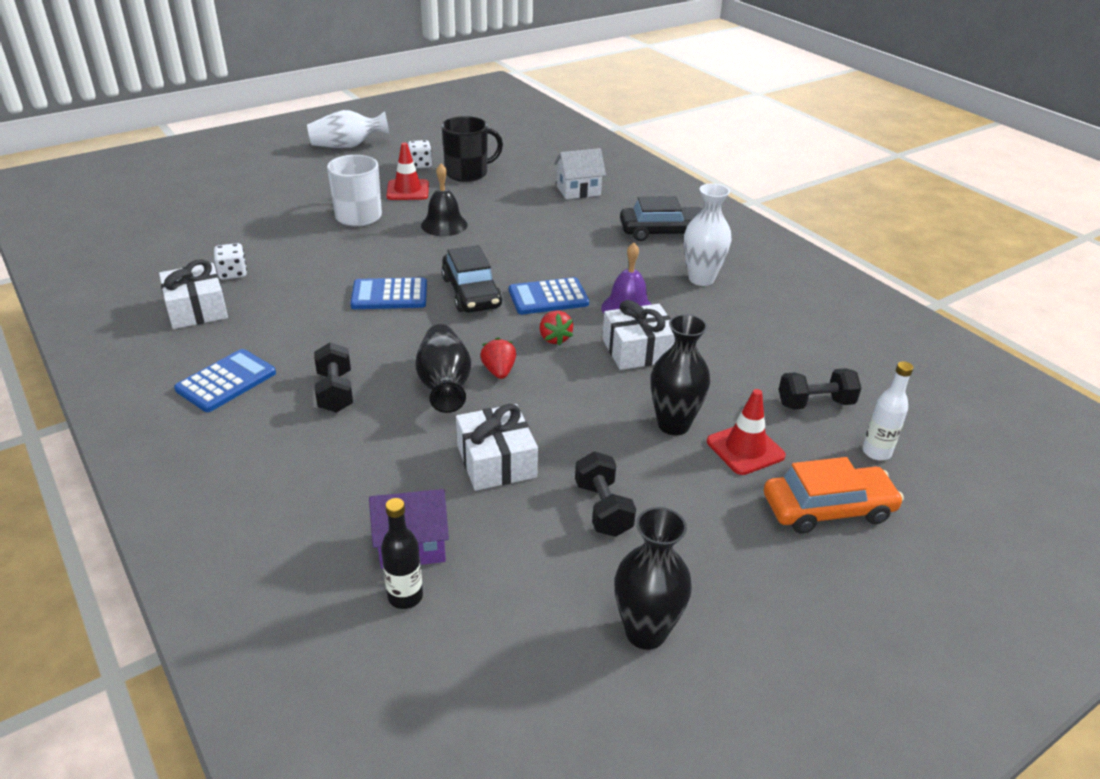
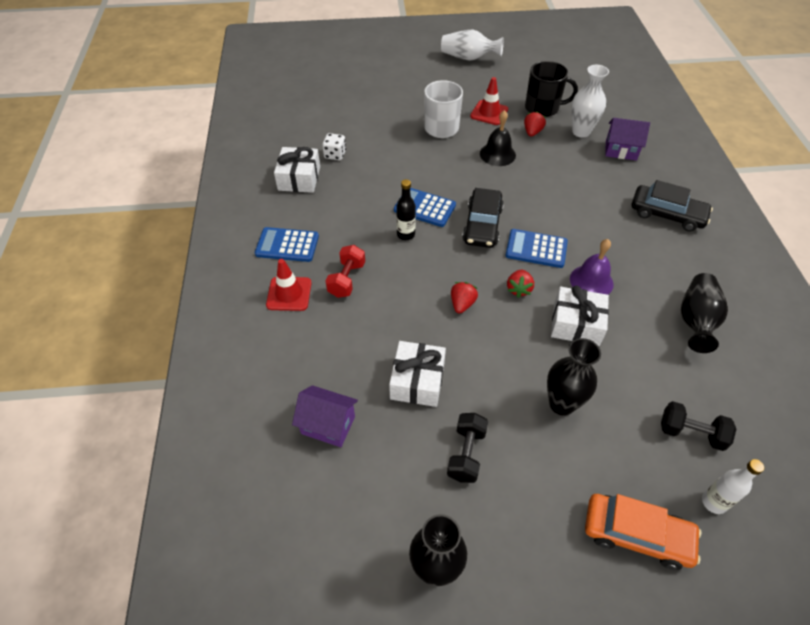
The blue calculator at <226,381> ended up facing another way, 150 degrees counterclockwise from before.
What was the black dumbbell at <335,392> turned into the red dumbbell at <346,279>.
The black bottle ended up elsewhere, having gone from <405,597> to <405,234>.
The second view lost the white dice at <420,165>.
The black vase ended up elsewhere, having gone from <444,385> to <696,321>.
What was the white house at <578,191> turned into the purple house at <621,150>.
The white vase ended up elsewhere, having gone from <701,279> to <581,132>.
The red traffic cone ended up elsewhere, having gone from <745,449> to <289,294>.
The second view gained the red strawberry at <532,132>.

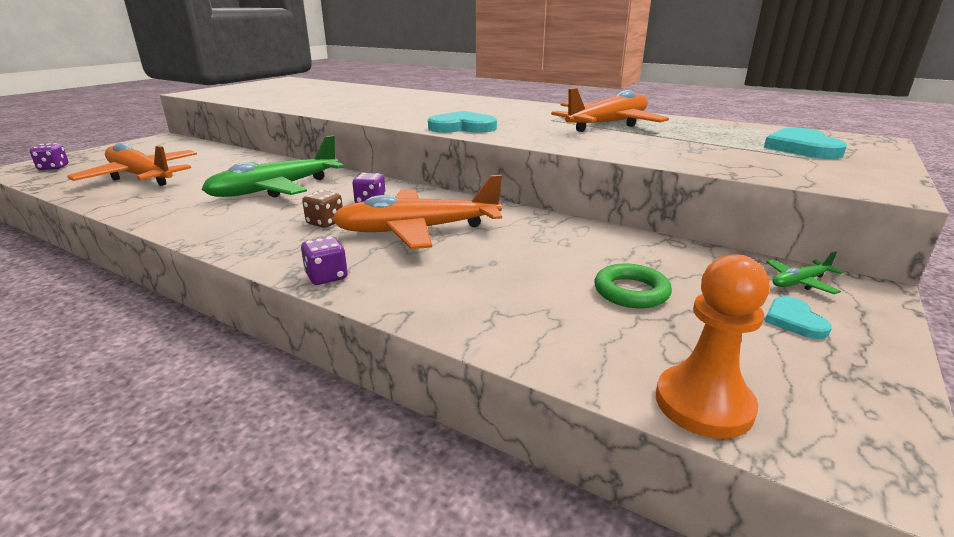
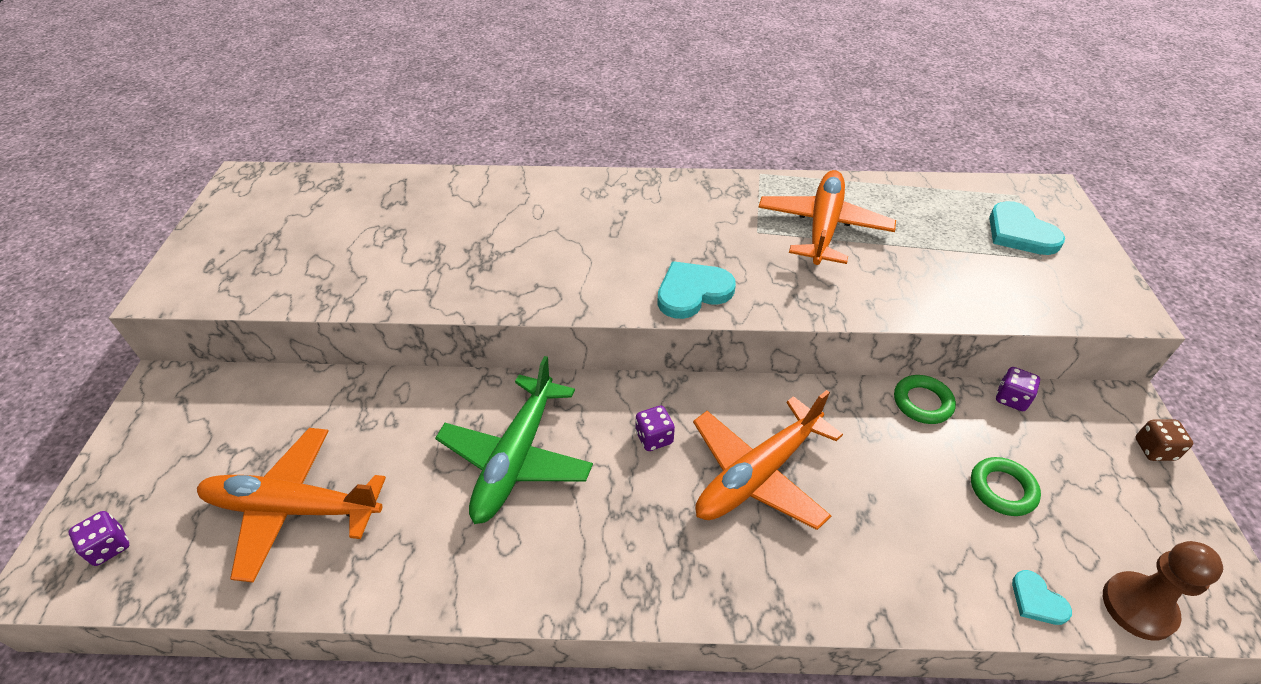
The purple dice ended up elsewhere, having gone from <326,277> to <1011,398>.
The brown dice ended up elsewhere, having gone from <325,223> to <1154,449>.
What was the orange pawn at <703,404> turned into the brown pawn at <1138,607>.
The turquoise heart ended up elsewhere, having gone from <794,320> to <1037,600>.
The second view lost the green plane at <800,282>.
The second view gained the green ring at <922,402>.

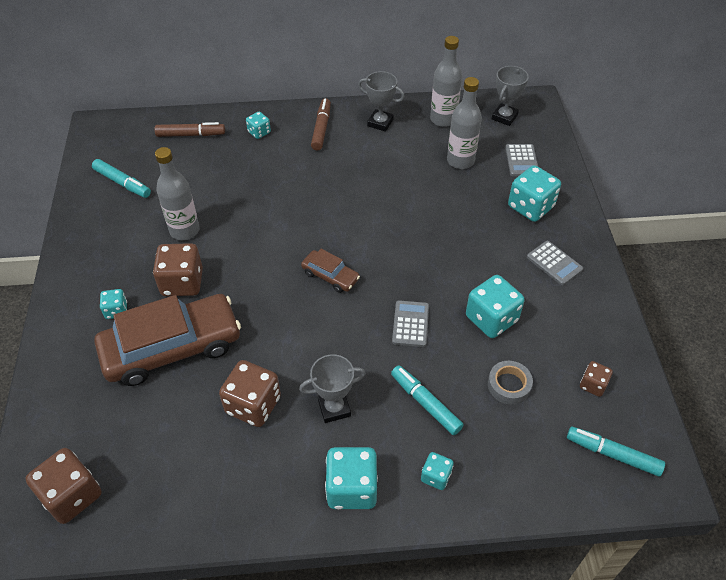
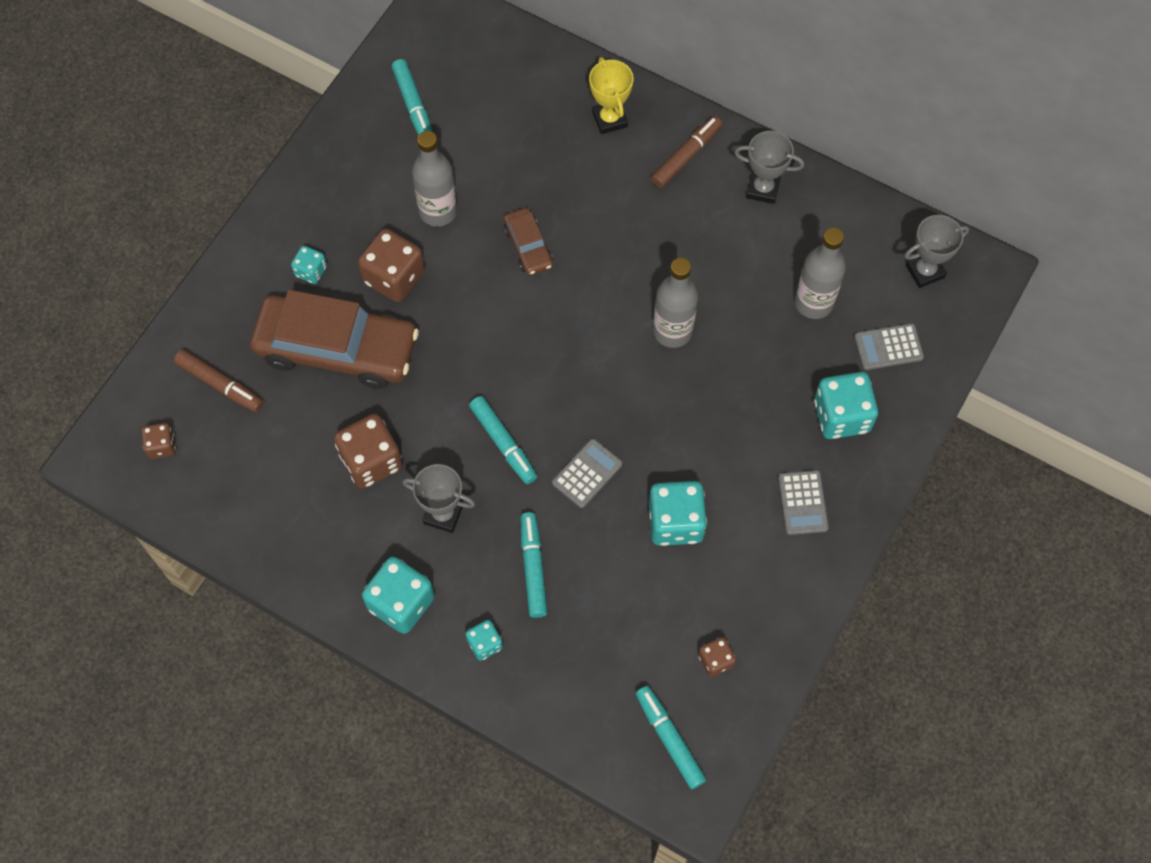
The size of the brown dice at <72,495> changed by a factor of 0.54.
The brown marker ended up elsewhere, having gone from <191,135> to <220,385>.
Where the turquoise dice stood at <259,132>, the yellow trophy came to stand at <609,119>.
The brown car ended up elsewhere, having gone from <330,276> to <528,246>.
The grey trophy at <380,123> ended up facing another way, 45 degrees counterclockwise from before.
The grey bottle ended up elsewhere, having gone from <443,119> to <672,331>.
The second view lost the grey tape at <509,385>.
The grey calculator at <521,161> ended up facing another way, 45 degrees clockwise from before.
The second view gained the turquoise marker at <503,443>.

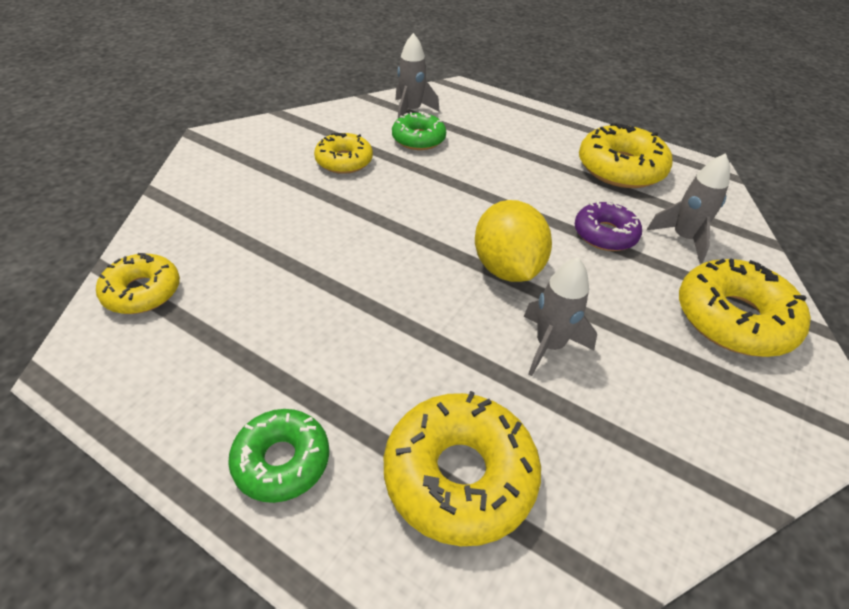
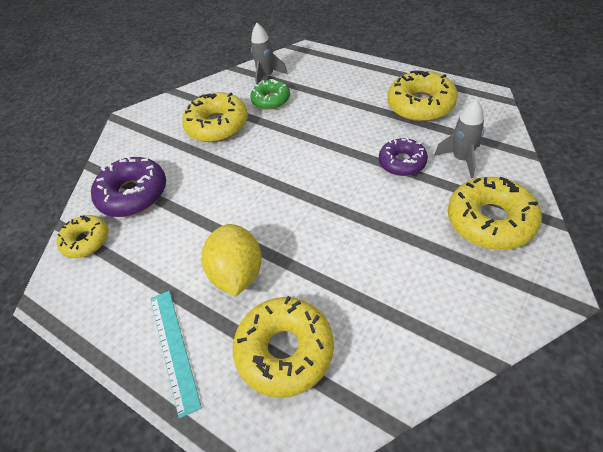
Where the green donut stood at <282,461>, the turquoise ruler came to stand at <174,348>.
The size of the yellow donut at <344,161> changed by a factor of 1.58.
The yellow lemon ended up elsewhere, having gone from <507,268> to <238,273>.
The second view lost the grey rocket at <549,345>.
The second view gained the purple donut at <133,194>.

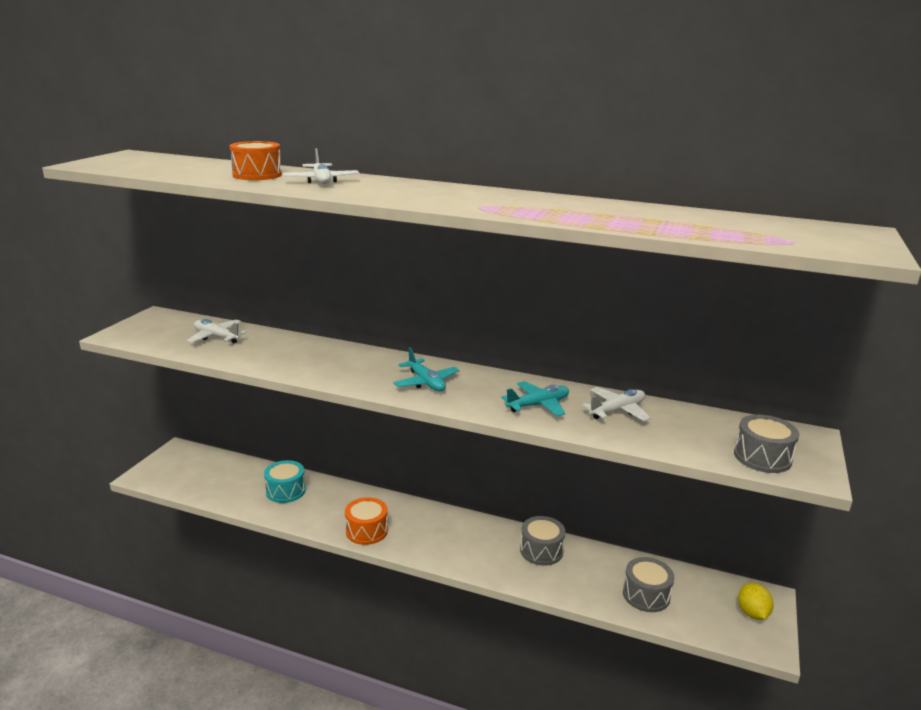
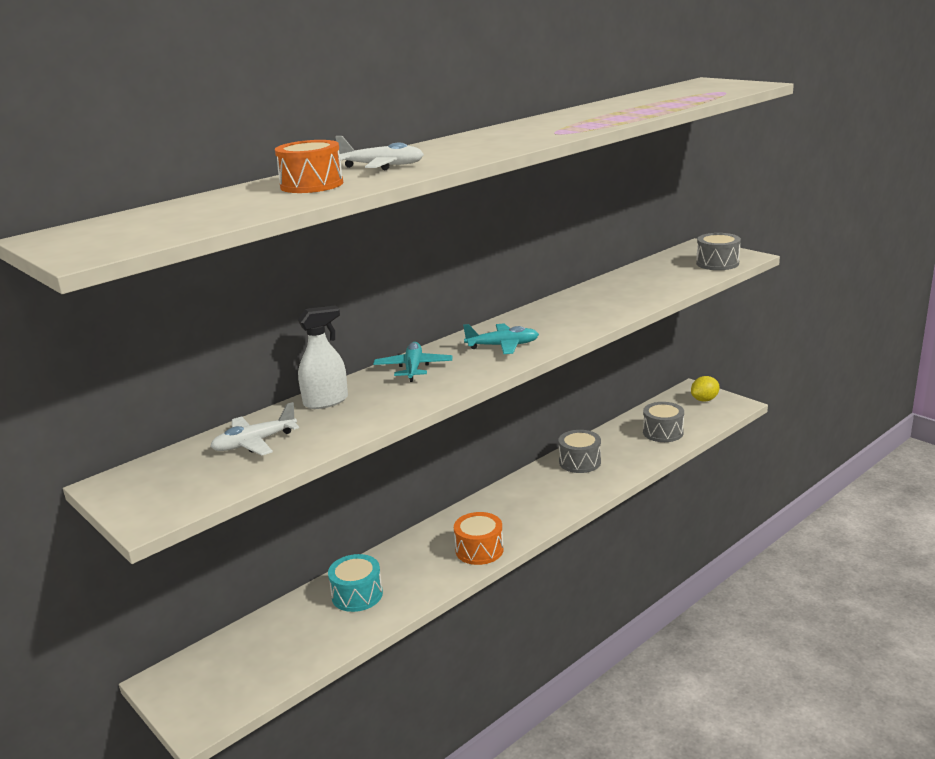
The turquoise plane ended up elsewhere, having gone from <538,405> to <413,368>.
The second view lost the white plane at <617,411>.
The yellow lemon at <752,613> ended up facing another way, 60 degrees counterclockwise from before.
The second view gained the white spray bottle at <326,401>.

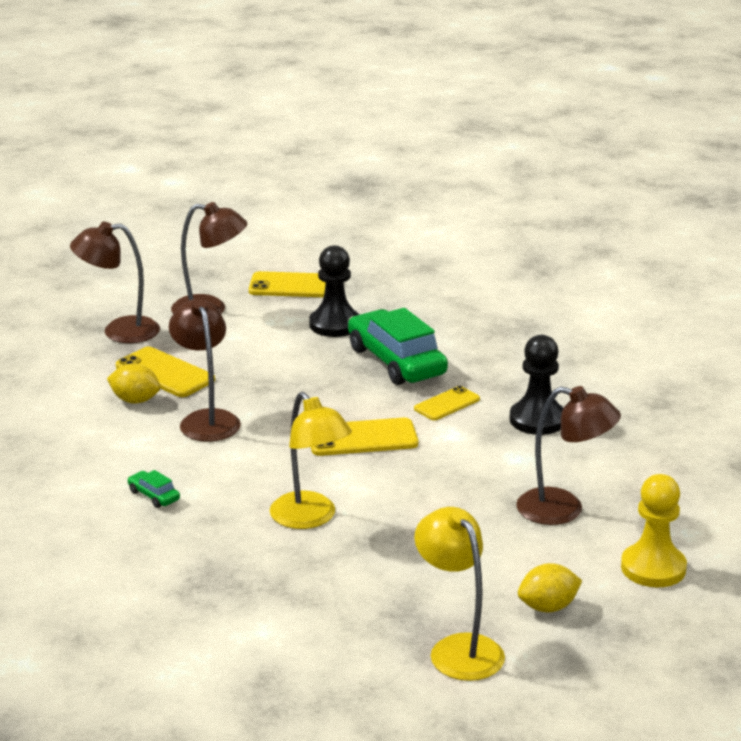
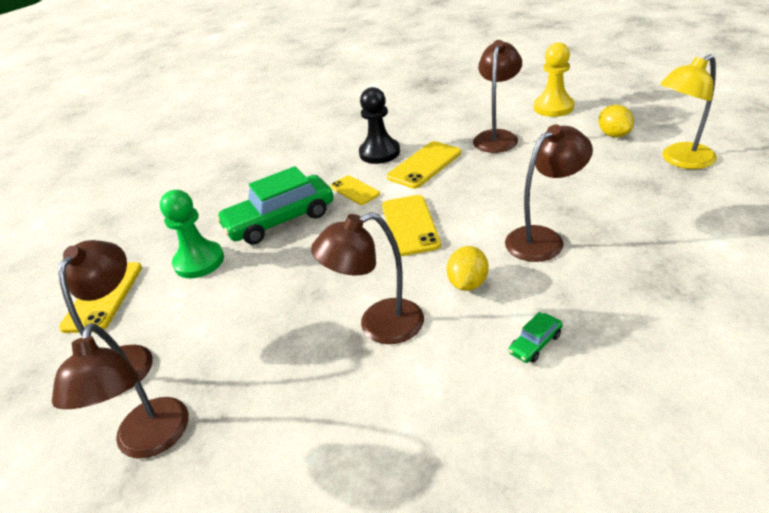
The yellow lemon ended up elsewhere, having gone from <135,400> to <467,283>.
The yellow phone ended up elsewhere, having gone from <165,373> to <424,165>.
What was the yellow lamp at <310,518> turned into the brown lamp at <543,238>.
What was the black pawn at <335,325> turned into the green pawn at <199,261>.

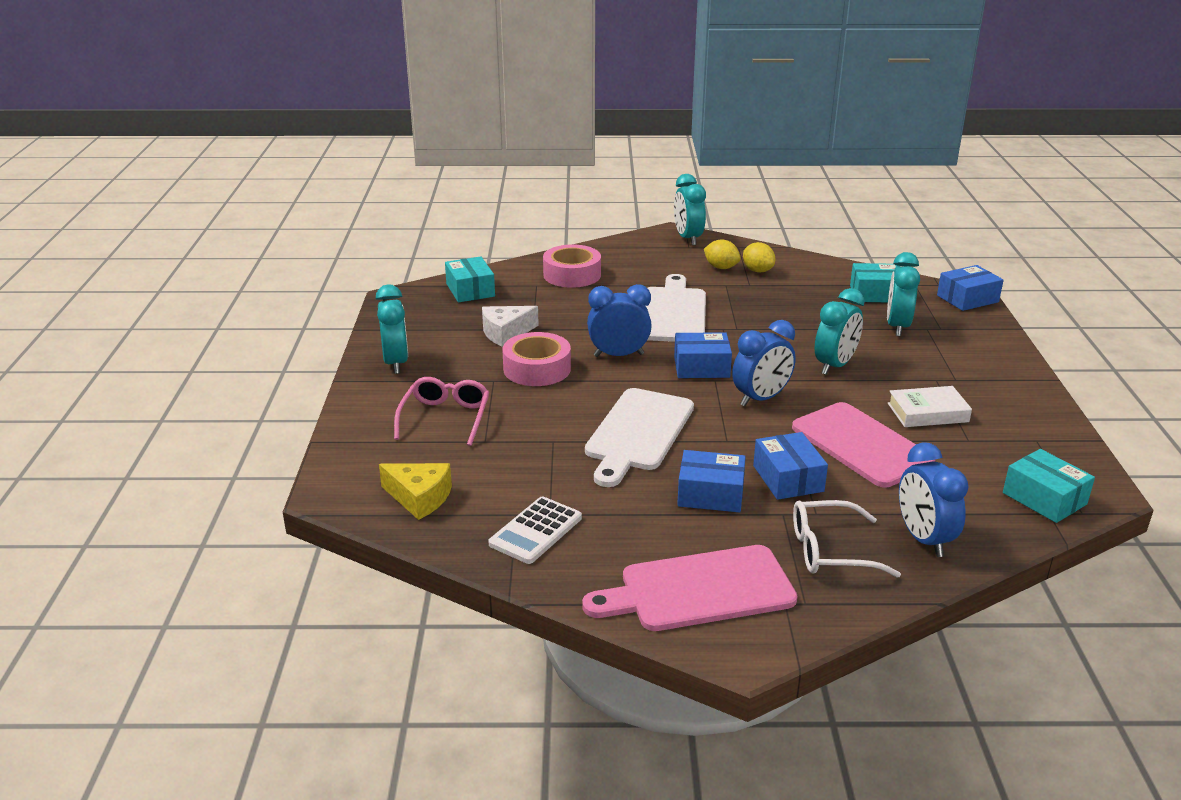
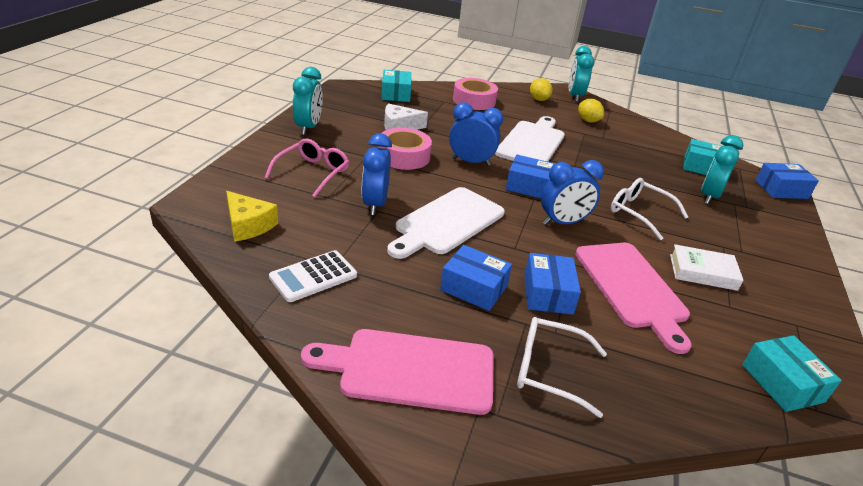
The yellow lemon ended up elsewhere, having gone from <757,270> to <538,99>.
Where the turquoise clock stood at <835,366>, the white glasses came to stand at <639,213>.
The blue clock ended up elsewhere, having gone from <923,539> to <375,204>.

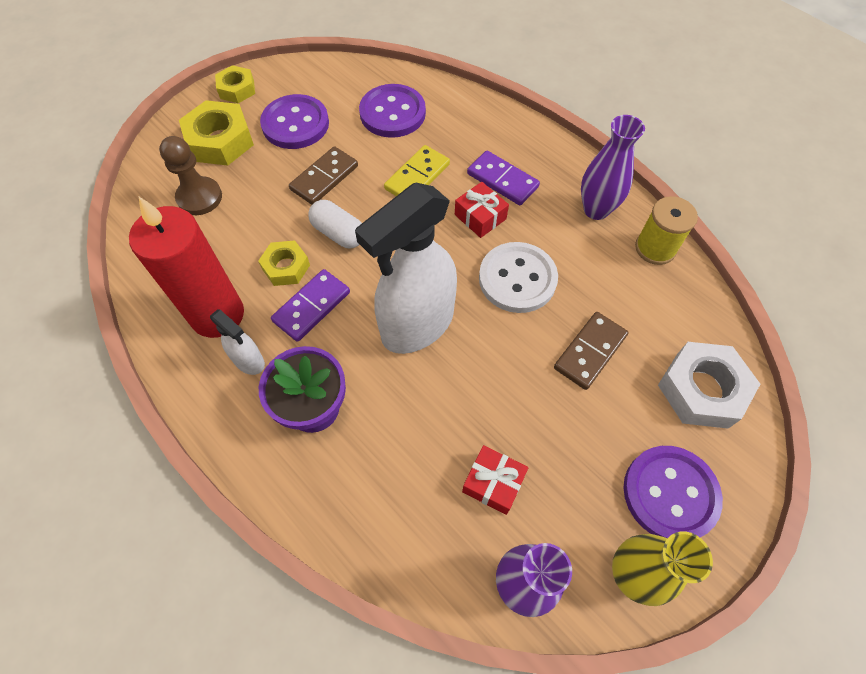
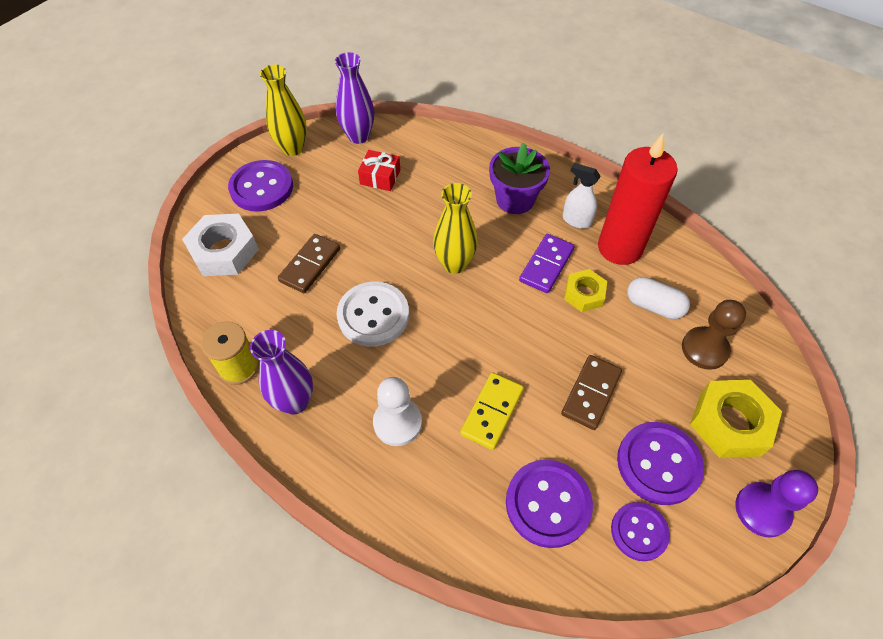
Where the yellow nut stood at <237,89>, the purple pawn came to stand at <762,510>.
The white capsule ended up elsewhere, having gone from <338,233> to <653,306>.
Where the white spray bottle stood at <417,325>, the yellow vase came to stand at <454,264>.
The second view lost the red gift at <480,217>.
Where the purple domino stood at <502,180>, the white pawn came to stand at <397,423>.
The second view gained the purple button at <639,532>.

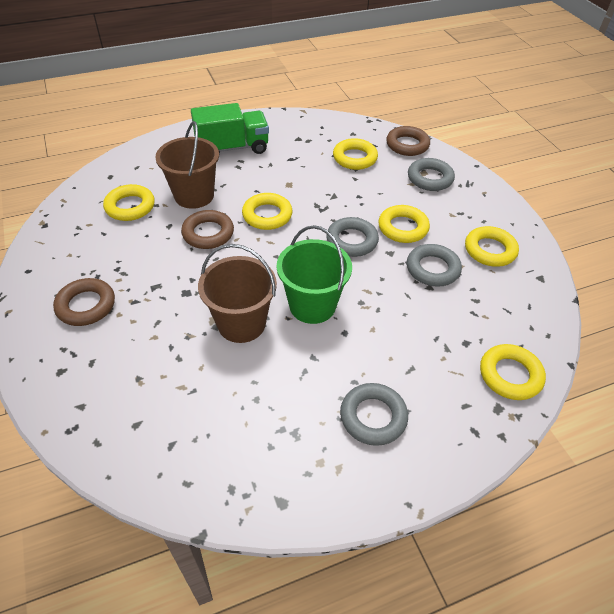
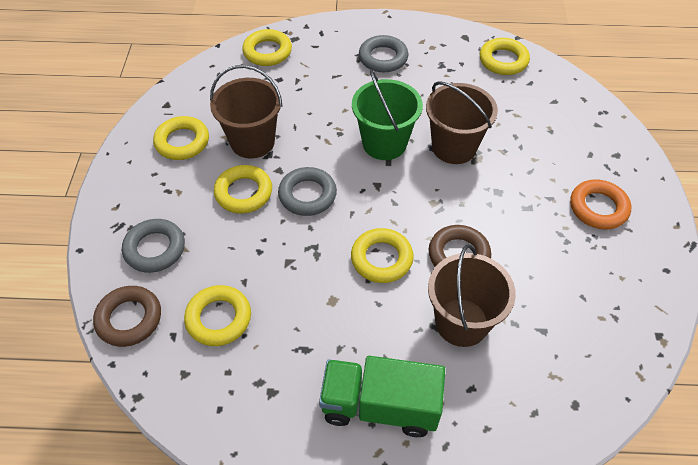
What was the brown ring at <86,305> turned into the orange ring at <598,208>.
The yellow ring ended up elsewhere, having gone from <130,206> to <503,60>.
Where the grey ring stood at <432,269>, the brown bucket came to stand at <252,141>.

